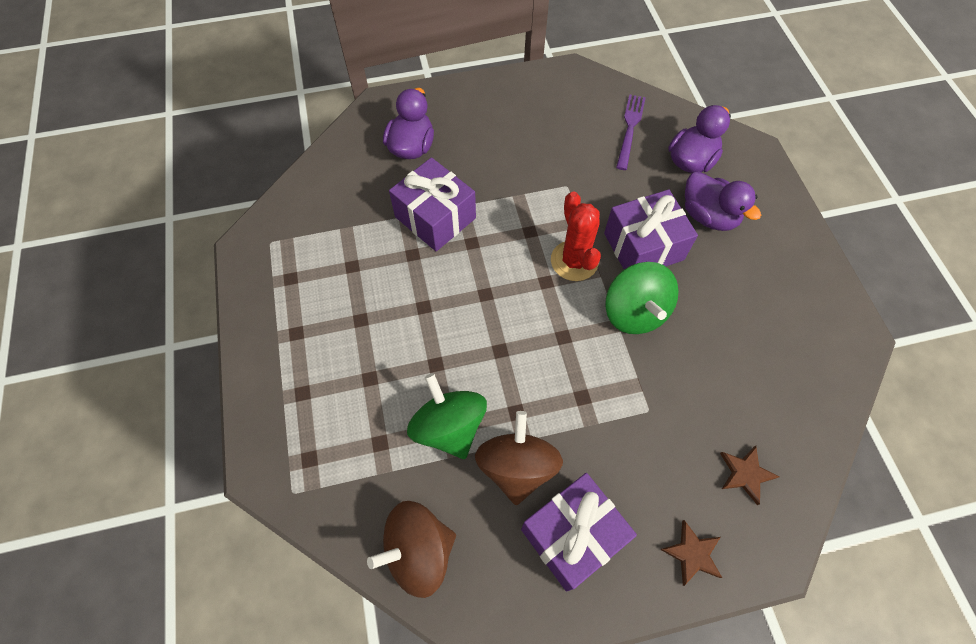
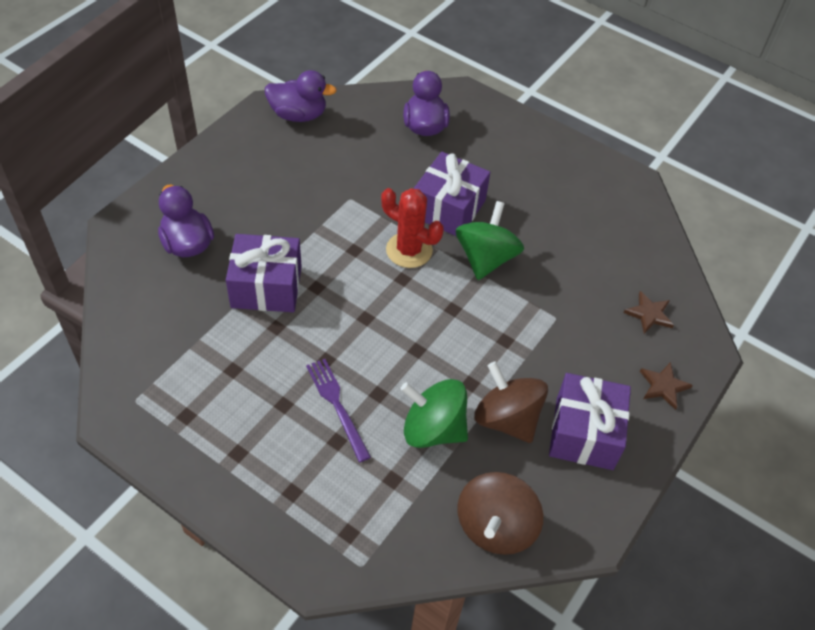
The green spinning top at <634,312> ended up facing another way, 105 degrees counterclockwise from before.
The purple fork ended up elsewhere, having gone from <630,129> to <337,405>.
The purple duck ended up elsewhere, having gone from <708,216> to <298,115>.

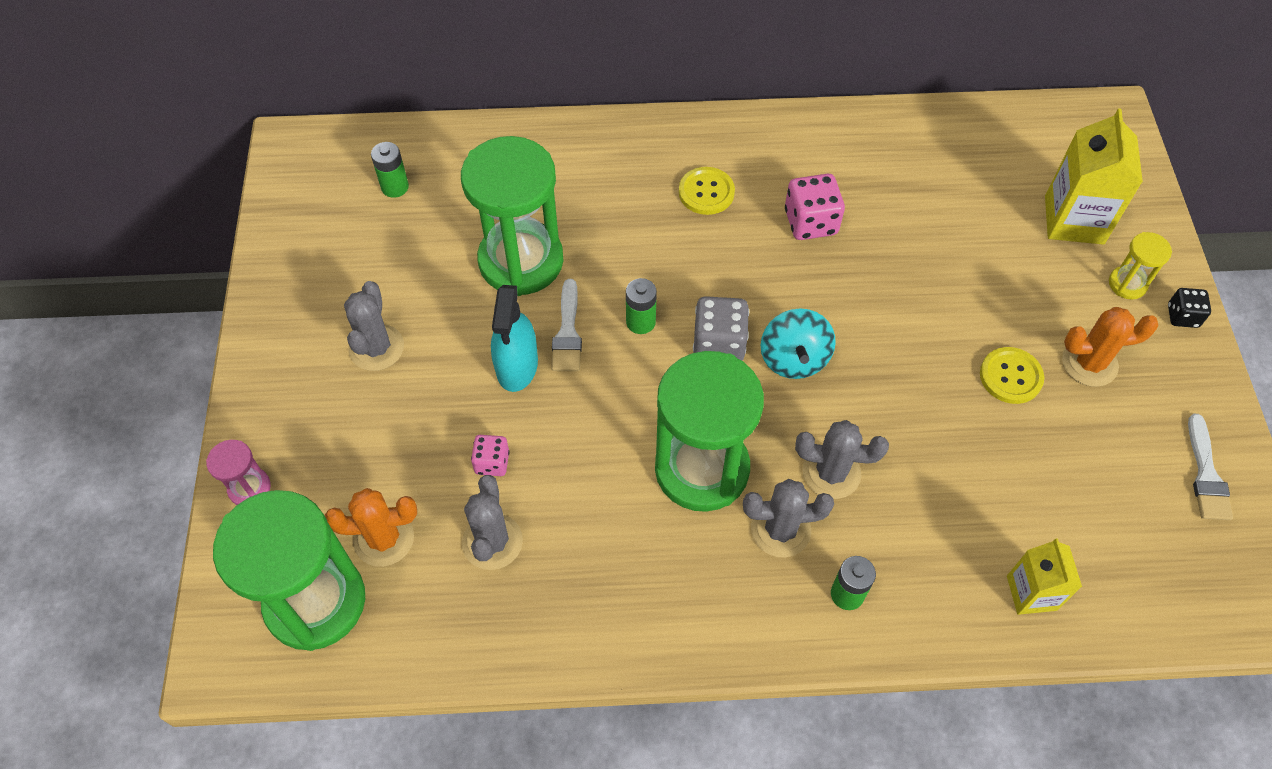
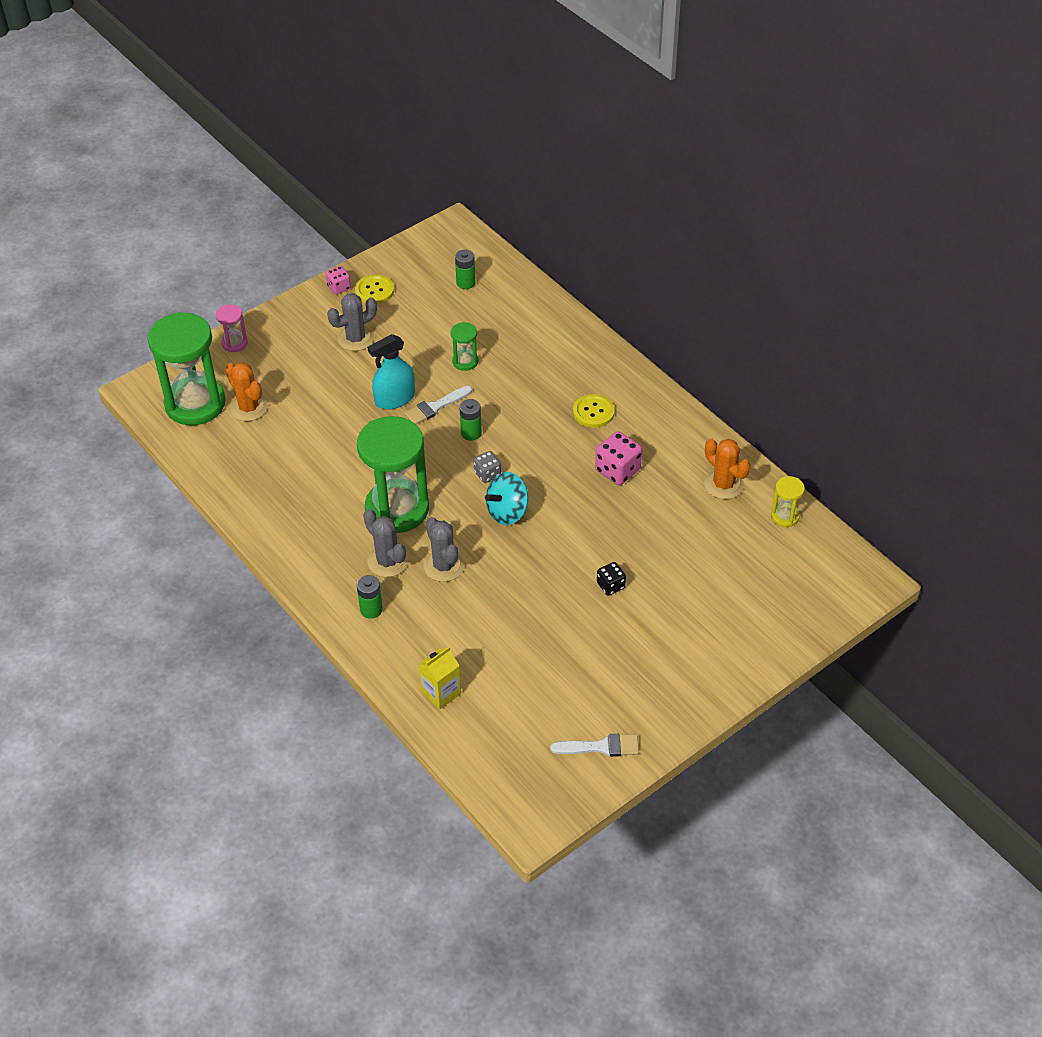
The size of the green hourglass at <521,261> changed by a factor of 0.44.
The second view lost the grey cactus at <492,542>.
The pink dice ended up elsewhere, having gone from <492,463> to <339,287>.
The size of the grey dice at <719,344> changed by a factor of 0.60.
The yellow button ended up elsewhere, having gone from <1010,376> to <374,291>.
The second view lost the yellow carton at <1074,220>.
The orange cactus ended up elsewhere, having gone from <1089,363> to <723,484>.
The yellow hourglass ended up elsewhere, having gone from <1127,284> to <785,516>.
The black dice ended up elsewhere, having gone from <1182,316> to <610,585>.
The white brush at <1206,475> ended up facing another way, 150 degrees counterclockwise from before.

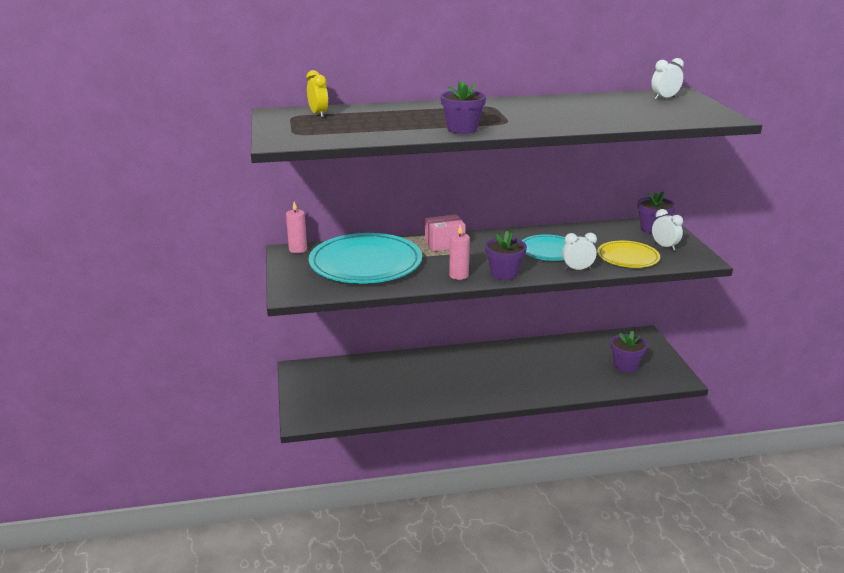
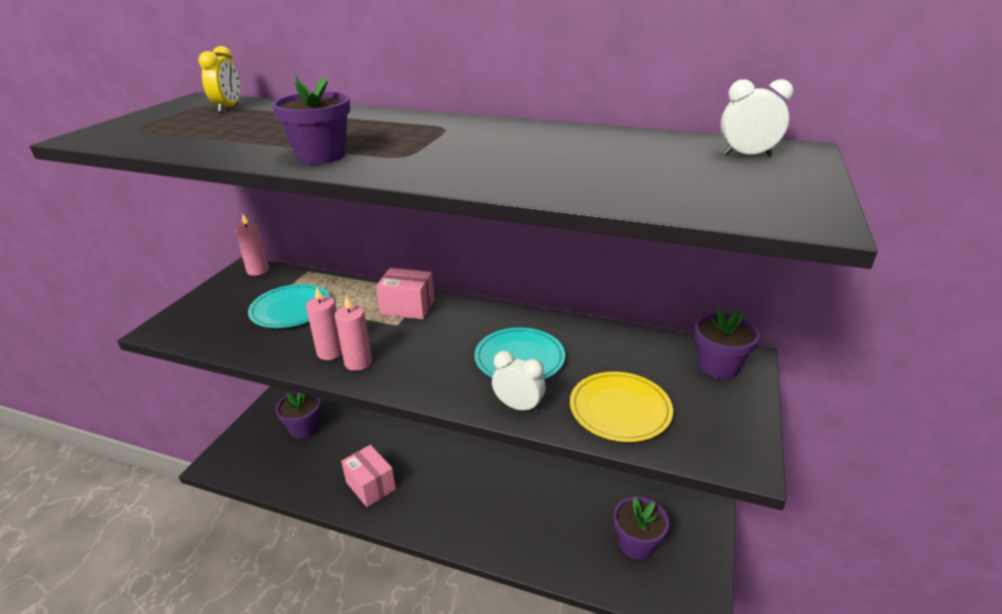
The size of the turquoise plate at <365,263> changed by a factor of 0.55.
The purple flower pot ended up elsewhere, having gone from <504,273> to <304,428>.
The second view lost the white clock at <664,247>.
The second view gained the pink candle at <330,352>.
The second view gained the pink box at <370,486>.

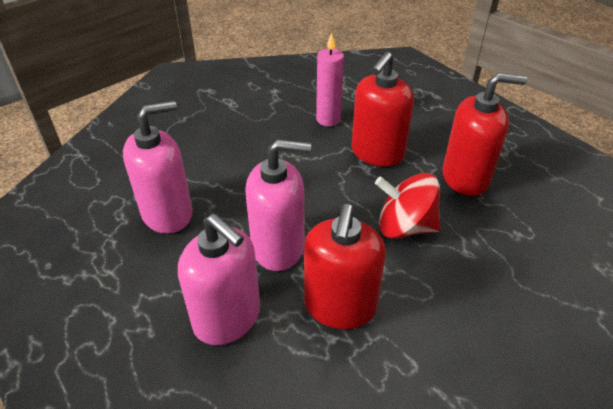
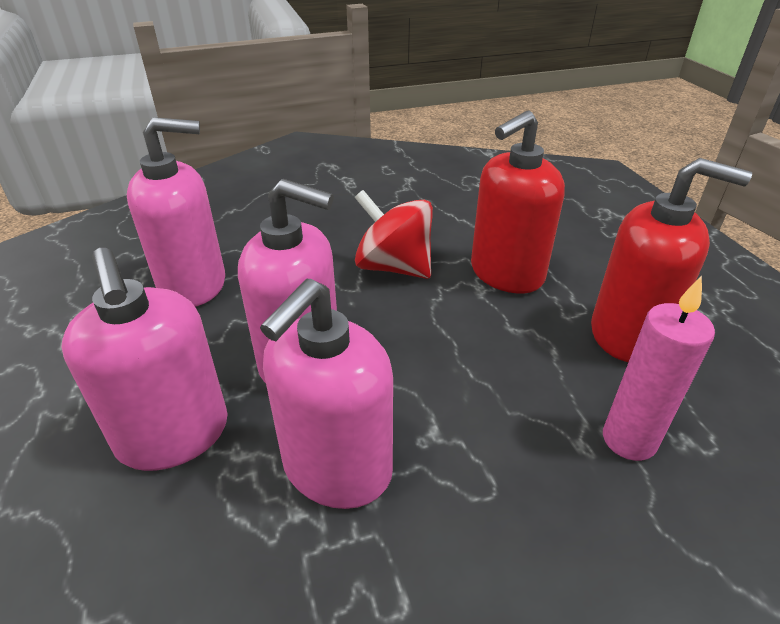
What was the red soap dispenser at <340,306> turned into the pink soap dispenser at <336,468>.
The pink candle ended up elsewhere, having gone from <328,119> to <629,440>.
The red spinning top ended up elsewhere, having gone from <405,226> to <394,267>.

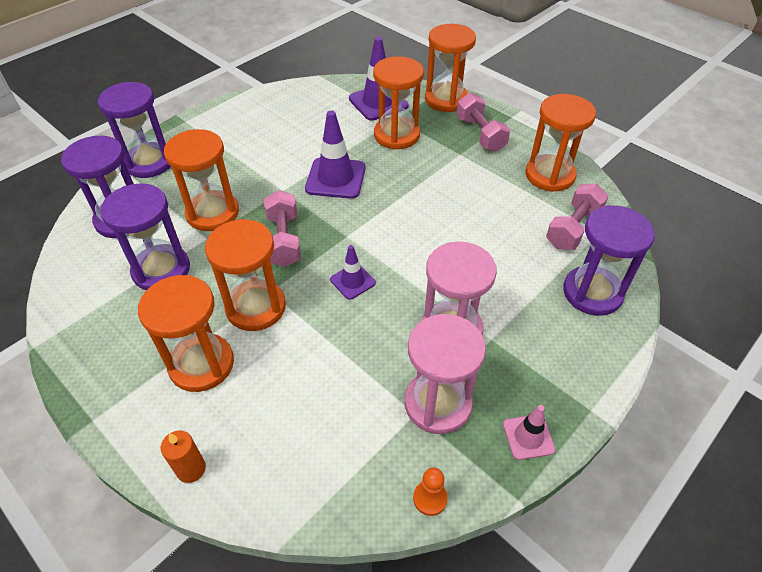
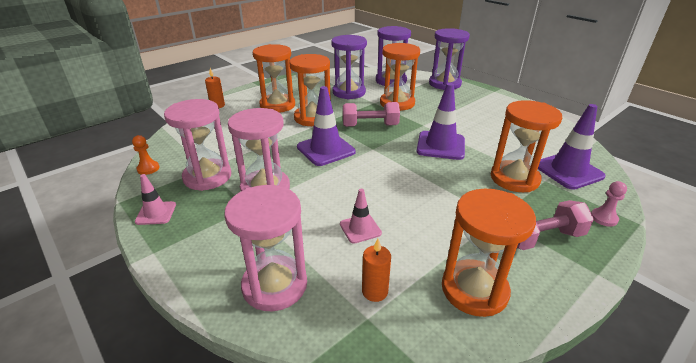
The size of the purple traffic cone at <352,281> changed by a factor of 1.77.
Where the orange hourglass stood at <446,100>, the pink pawn came to stand at <603,218>.
Where the pink dumbbell stood at <573,228>, the orange candle came to stand at <374,291>.
What was the purple hourglass at <592,293> turned into the pink hourglass at <275,285>.
The second view gained the pink traffic cone at <360,228>.

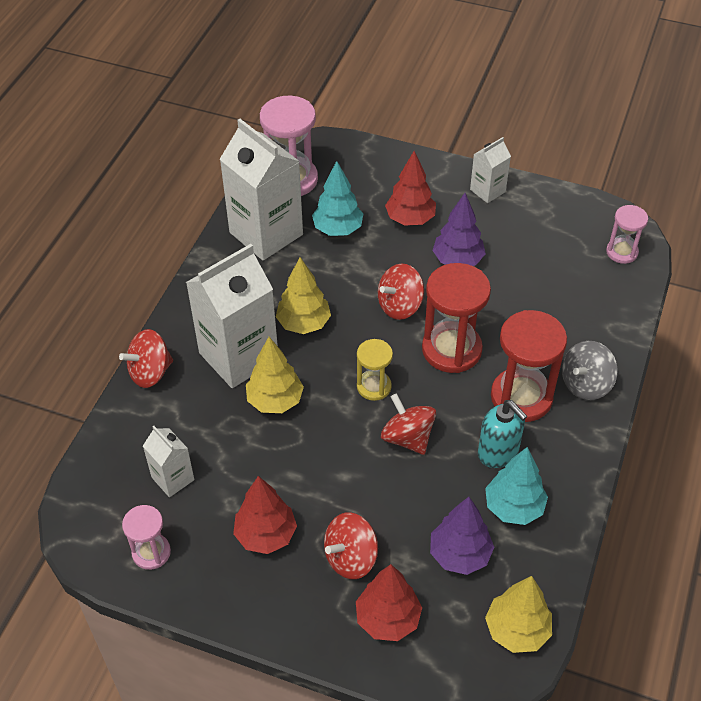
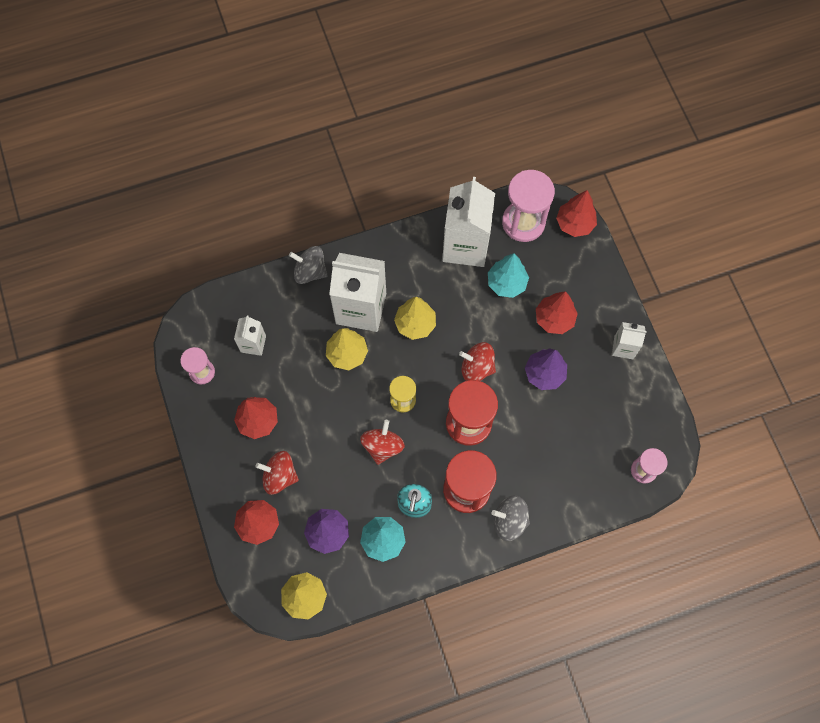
What was the red spinning top at <150,372> turned into the grey spinning top at <310,271>.
The second view gained the red tree at <574,224>.

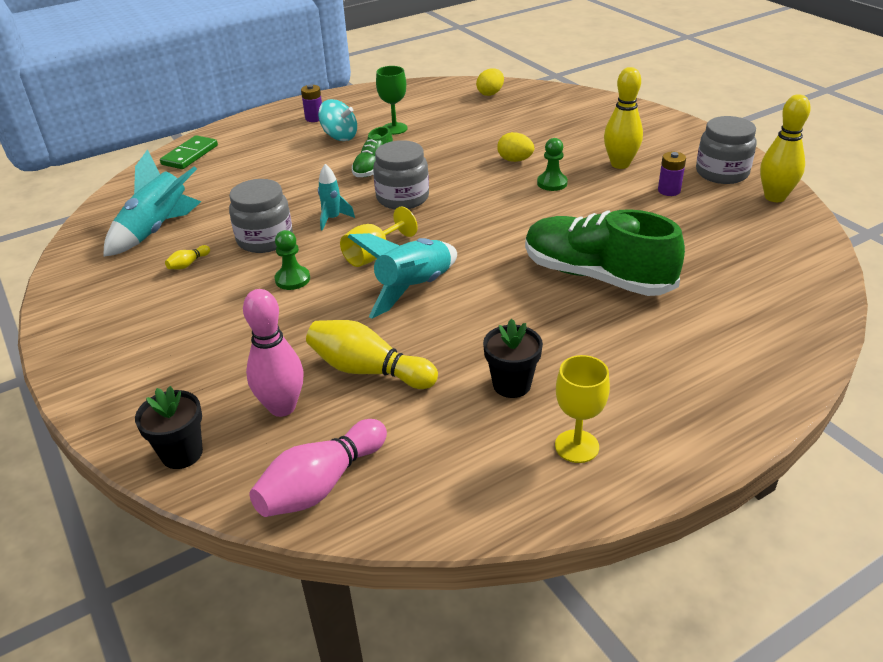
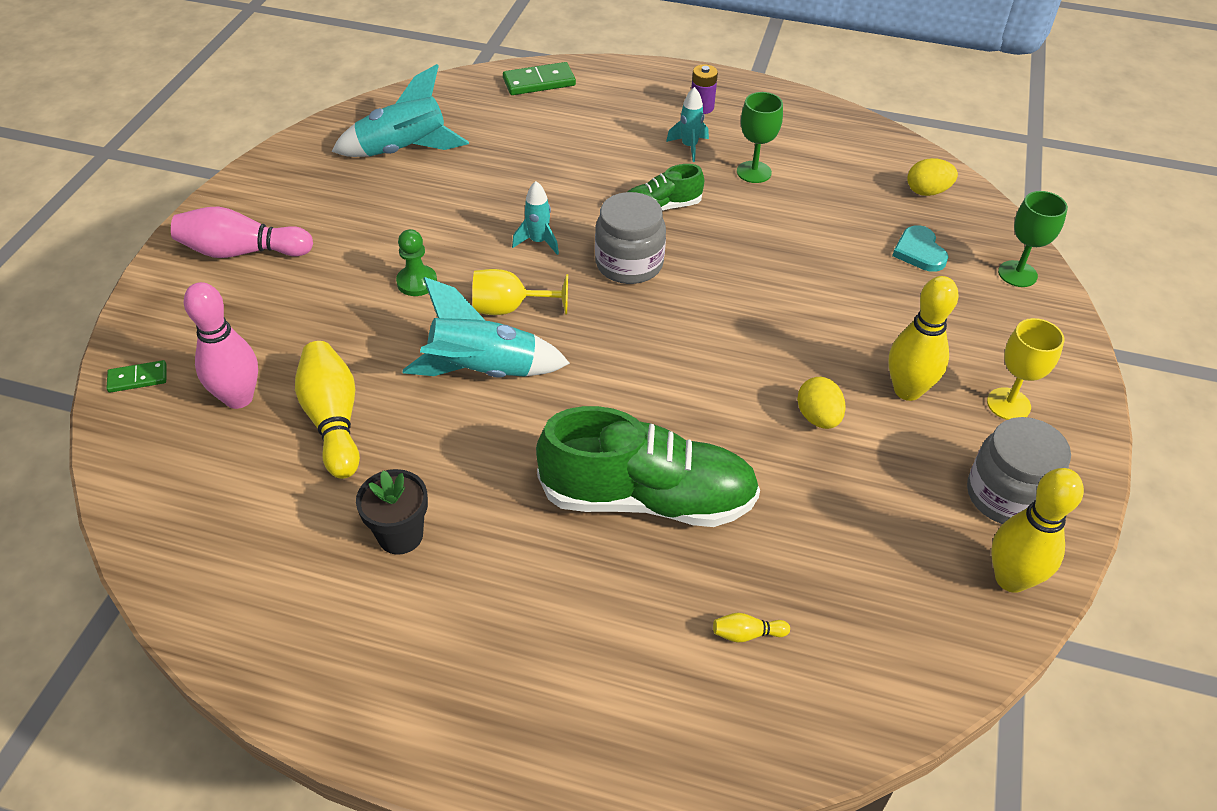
Where the black flower pot stood at <182,453>, the green domino came to stand at <138,378>.
The yellow bowling pin ended up elsewhere, having gone from <188,264> to <747,634>.
The second view lost the grey jar at <265,239>.
The pink bowling pin ended up elsewhere, having gone from <321,485> to <242,252>.
Where the turquoise spinning top stood at <340,136>, the turquoise rocket came to stand at <689,147>.
The yellow egg ended up elsewhere, having gone from <515,160> to <818,417>.
The green shoe at <596,276> ended up facing another way, 105 degrees clockwise from before.
The second view lost the green pawn at <552,183>.
The yellow goblet ended up elsewhere, having gone from <576,446> to <1008,404>.
The second view lost the purple battery at <669,190>.
The second view gained the turquoise heart at <919,252>.
The second view gained the green goblet at <1017,274>.

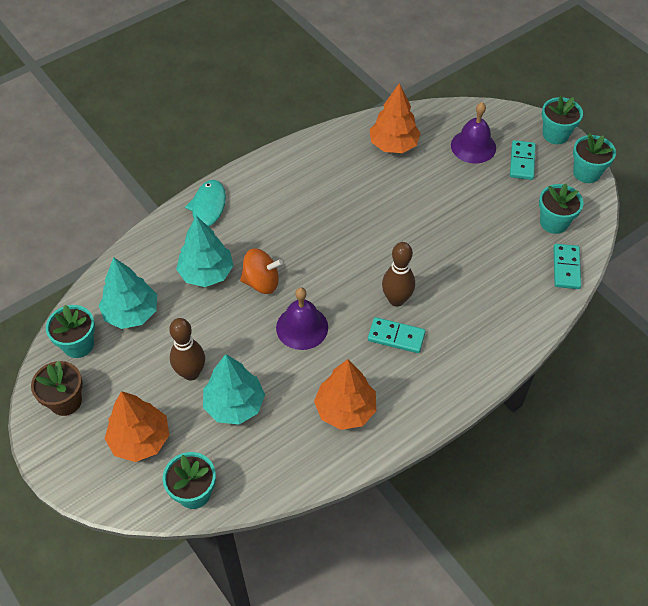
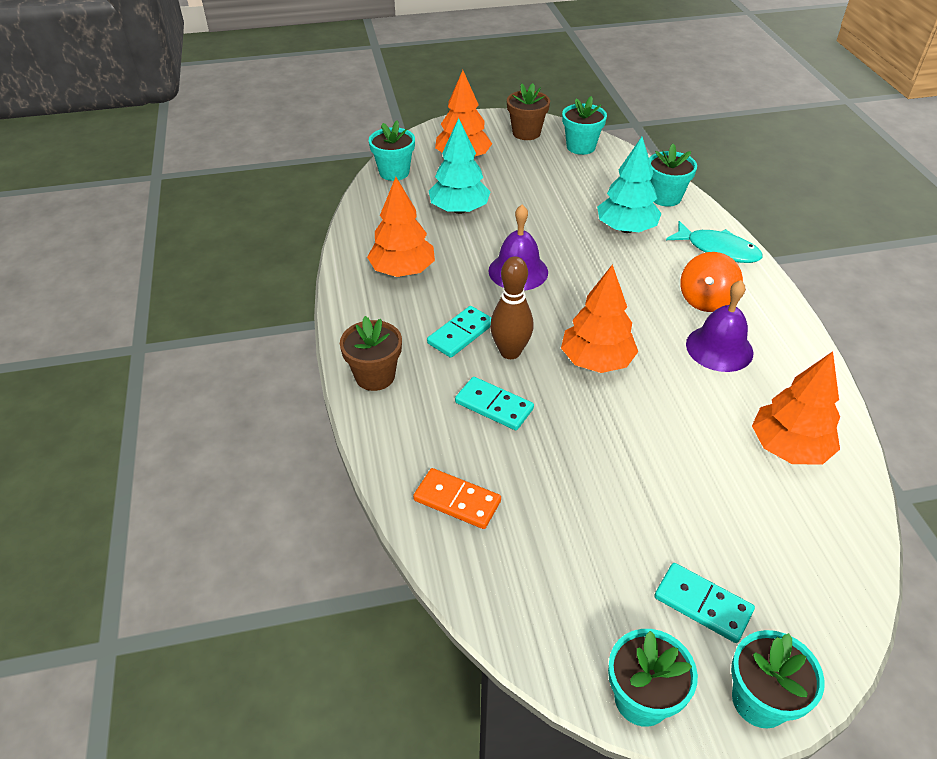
The second view lost the turquoise tree at <131,313>.
The second view lost the brown bowling pin at <191,373>.
The orange spinning top ended up elsewhere, having gone from <261,282> to <706,300>.
The purple bell ended up elsewhere, having gone from <473,146> to <719,348>.
The turquoise flower pot ended up elsewhere, having gone from <554,222> to <665,197>.
The turquoise domino ended up elsewhere, having gone from <566,268> to <494,406>.
The second view gained the brown flower pot at <375,376>.
The second view gained the orange domino at <457,500>.
The second view gained the orange tree at <596,361>.

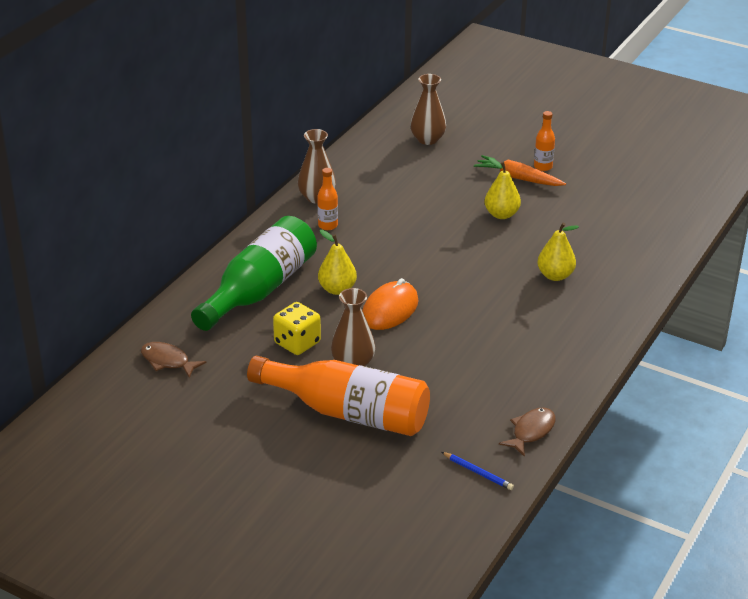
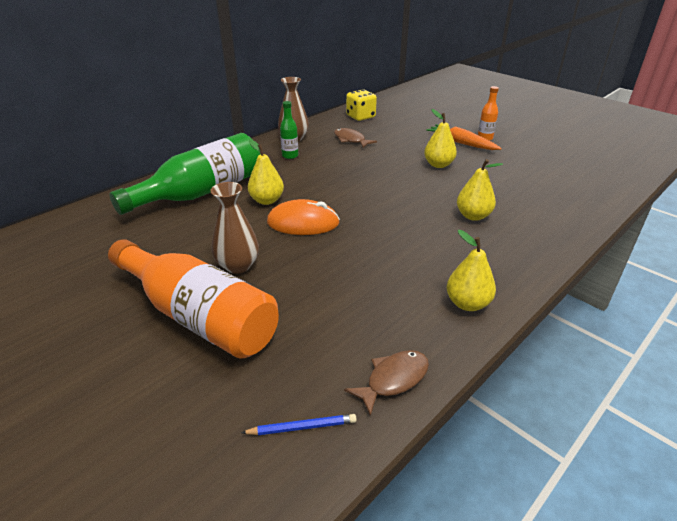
The brown fish ended up elsewhere, having gone from <168,361> to <351,140>.
The yellow dice ended up elsewhere, having gone from <297,343> to <360,116>.
What was the orange bottle at <327,225> turned into the green bottle at <290,156>.
The orange mouse at <390,309> ended up facing another way, 45 degrees clockwise from before.
The second view lost the brown vase at <427,139>.
The blue pencil at <478,472> ended up facing another way, 60 degrees counterclockwise from before.
The second view gained the yellow pear at <467,303>.

